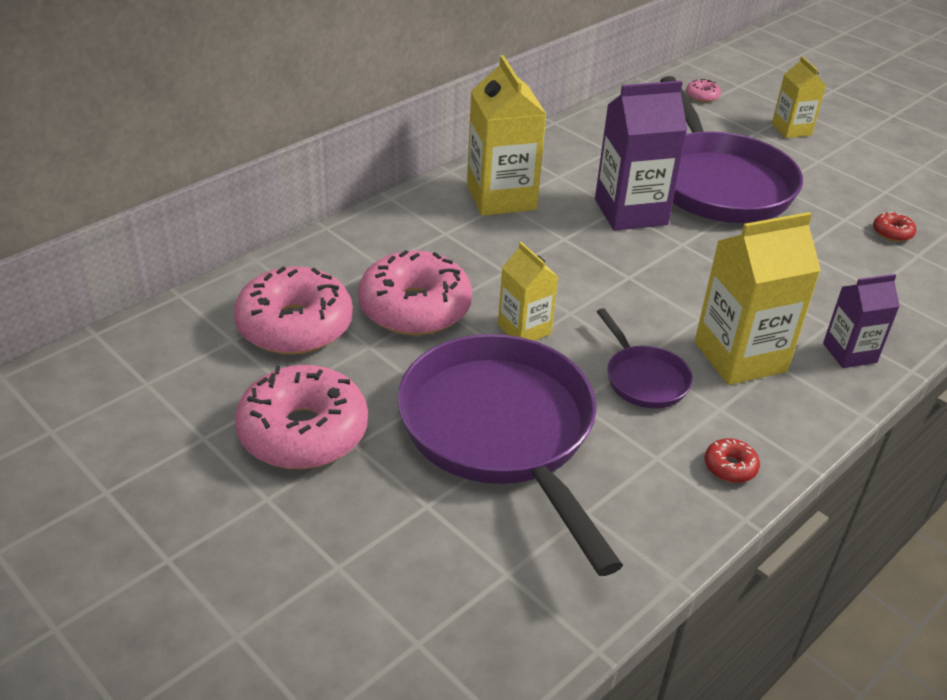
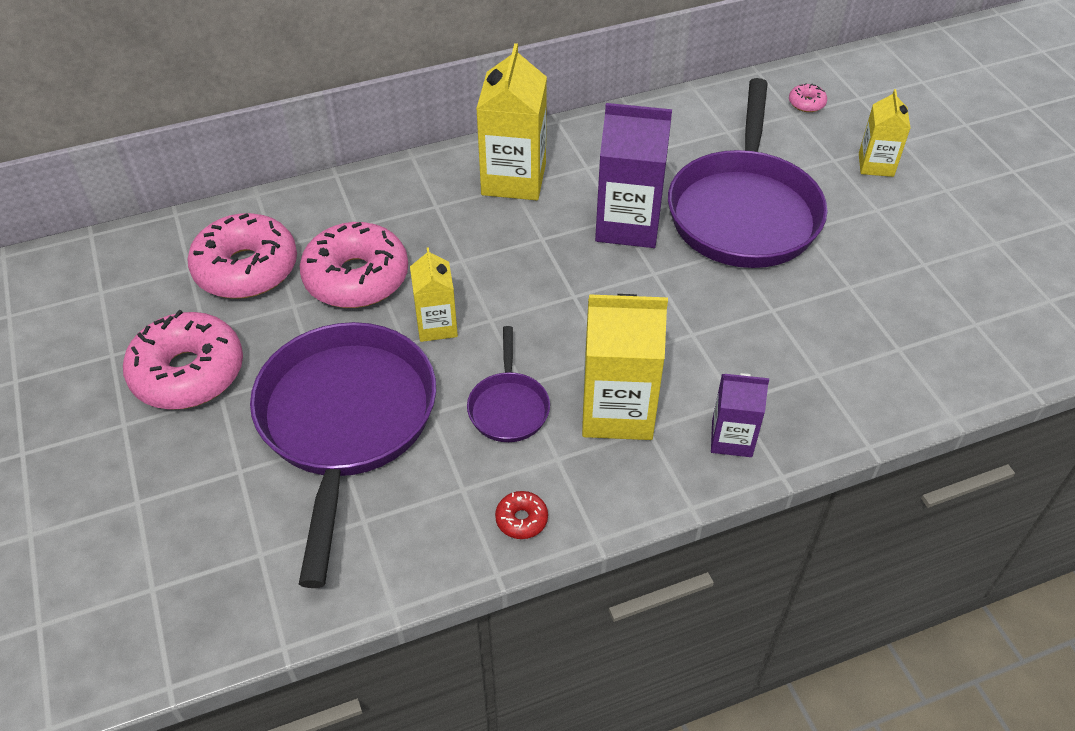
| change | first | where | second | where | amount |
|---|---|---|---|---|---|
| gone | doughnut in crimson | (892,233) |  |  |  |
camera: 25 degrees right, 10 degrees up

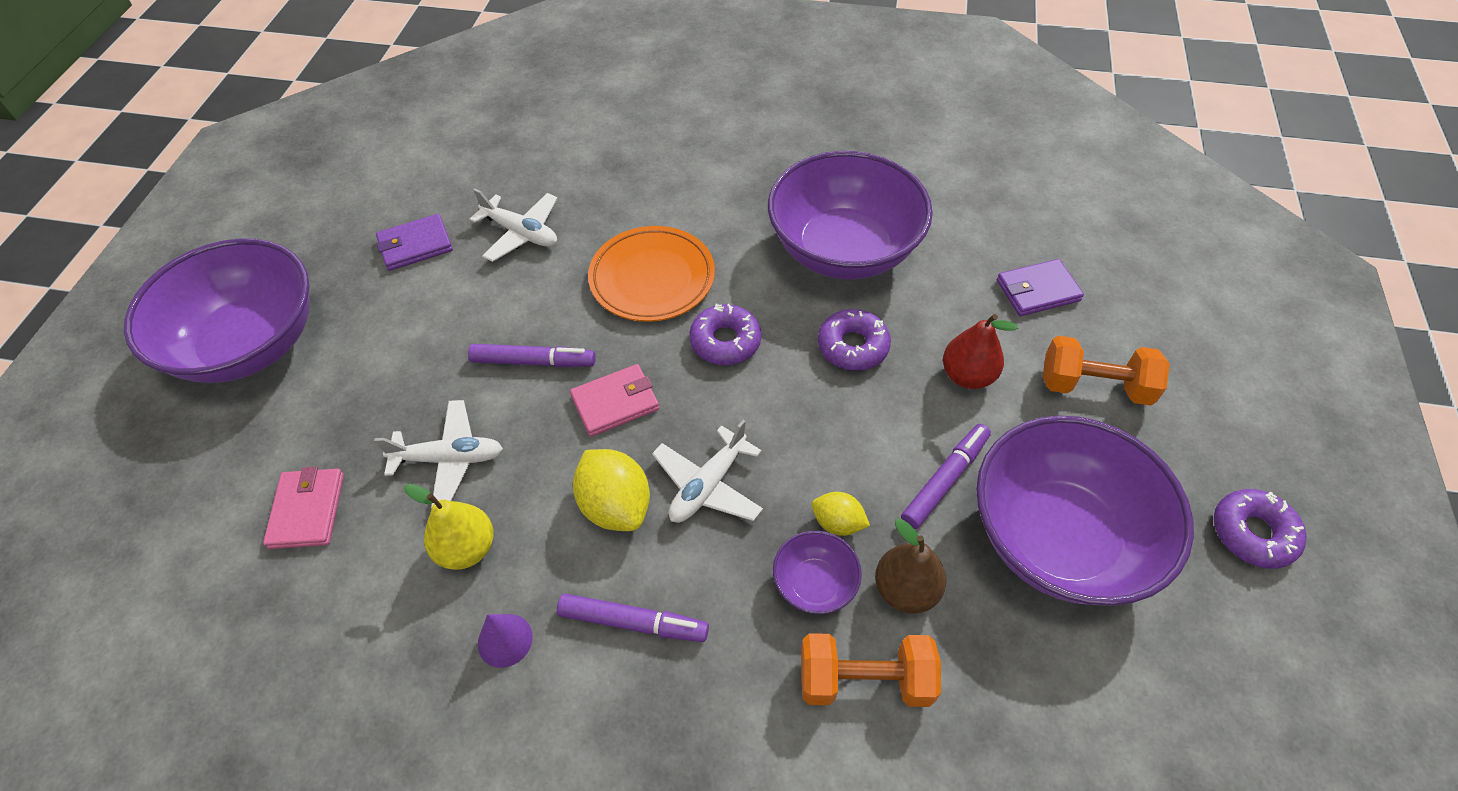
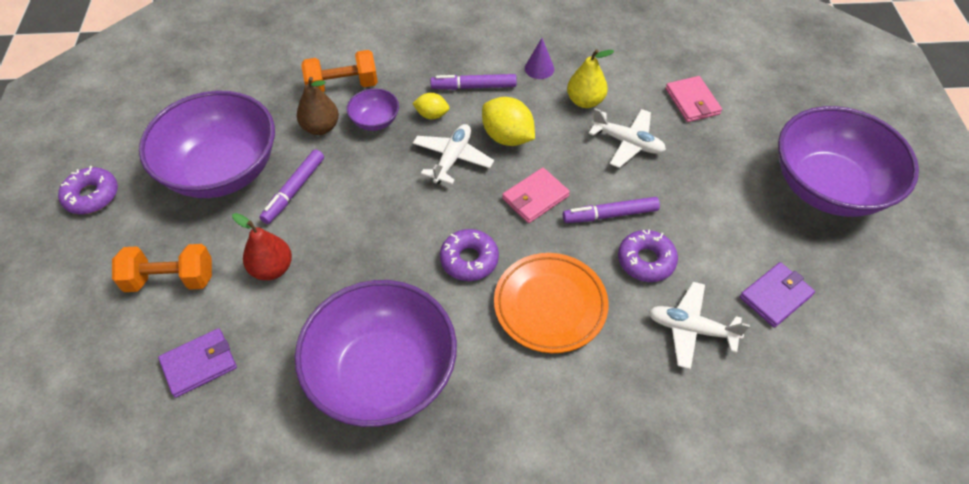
| change | first | where | second | where | amount |
|---|---|---|---|---|---|
| rotated | plane in white | (449,459) |  | (627,143) | 135 degrees counterclockwise |
| shifted | citrus fruit in yellow | (837,523) |  | (432,115) |  |
| shifted | doughnut in violet | (853,346) |  | (646,260) |  |
camera: 165 degrees right, 0 degrees up

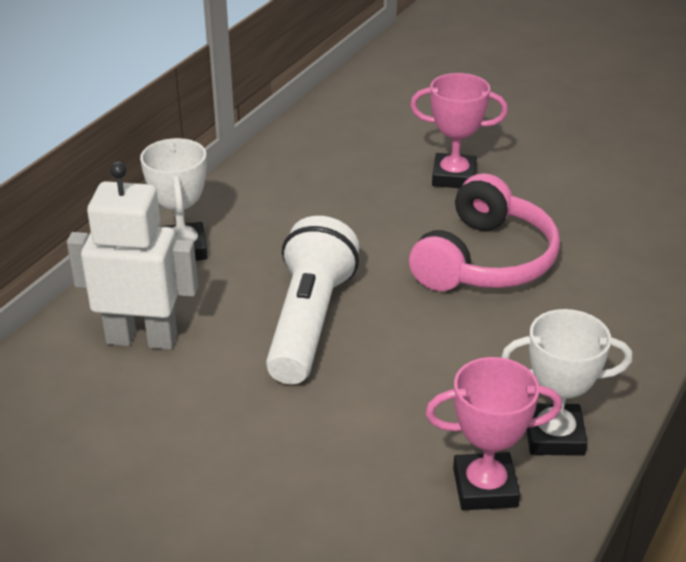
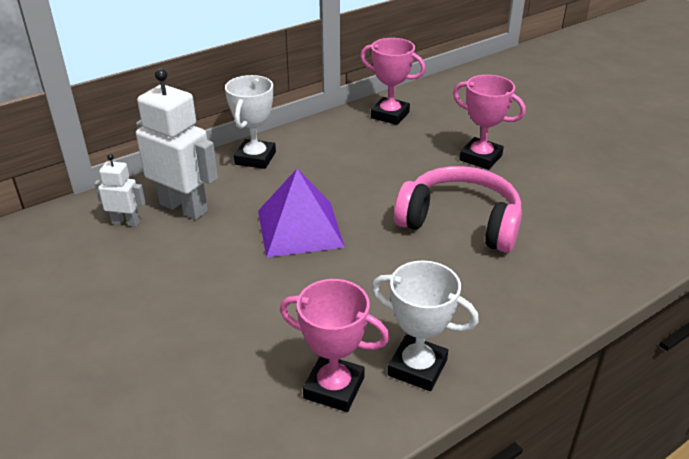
| change | first | where | second | where | amount |
|---|---|---|---|---|---|
| swapped | torch in white | (309,321) | pyramid in violet | (300,228) |  |
| rotated | headphones in rose-pink | (485,260) |  | (460,222) | 120 degrees counterclockwise |
| new |  |  | robot figure in white | (126,222) |  |
| new |  |  | prize cup in rose-pink | (390,115) |  |
camera: 25 degrees right, 0 degrees up

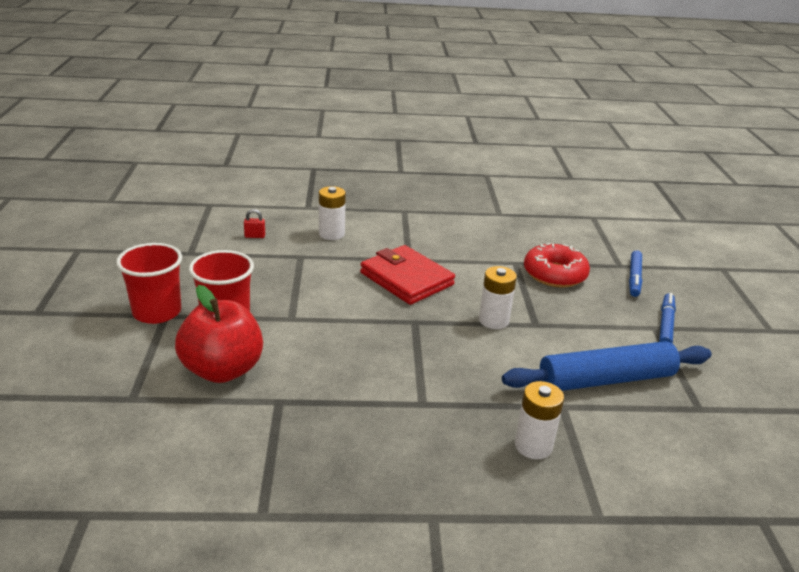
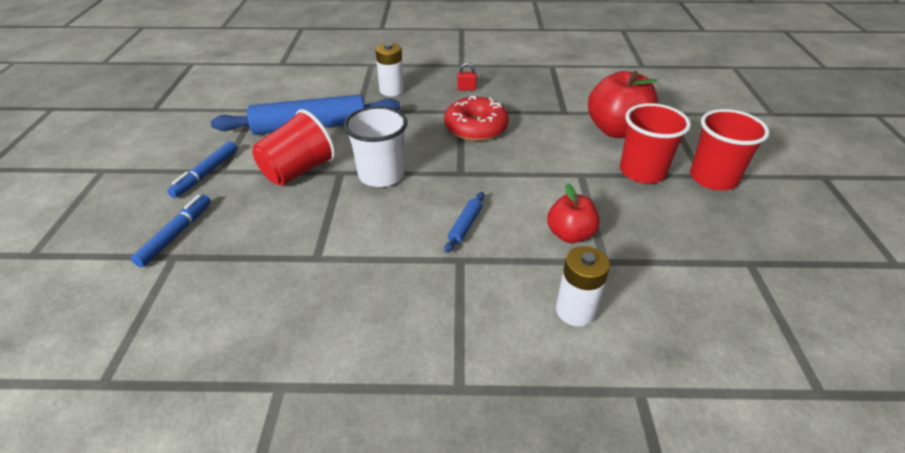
| change | first | where | second | where | amount |
|---|---|---|---|---|---|
| shifted | padlock in crimson | (255,236) |  | (466,89) |  |
| swapped | card wallet in crimson | (406,279) | rolling pin in royal blue | (465,226) |  |
| swapped | battery in white | (493,320) | tumbler in white | (381,175) |  |
| shifted | doughnut in crimson | (554,274) |  | (476,128) |  |
| new |  |  | tumbler in crimson | (298,171) |  |
| new |  |  | apple in crimson | (570,235) |  |
camera: 175 degrees left, 10 degrees up

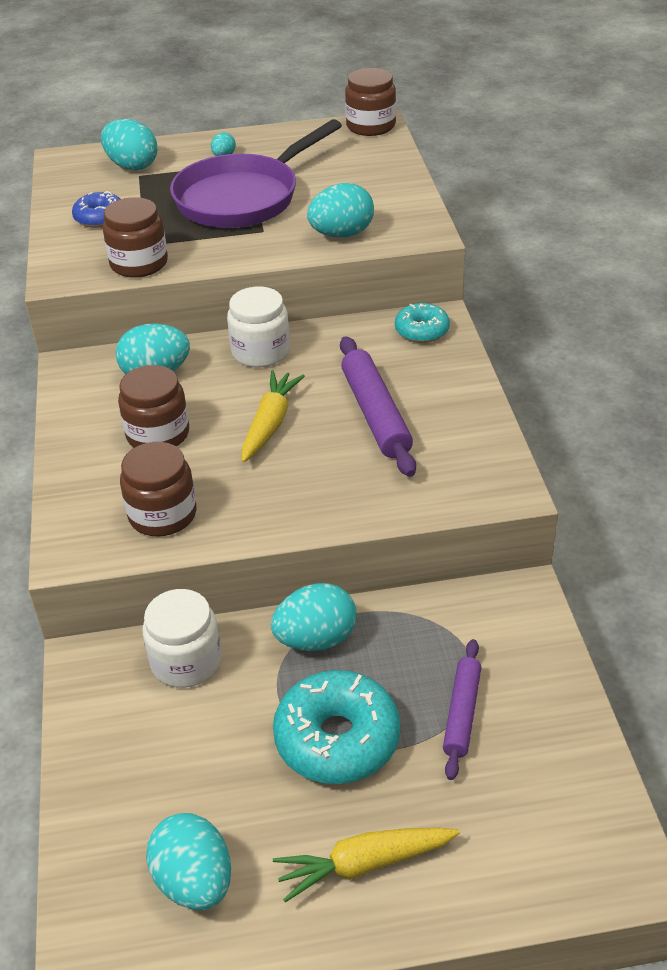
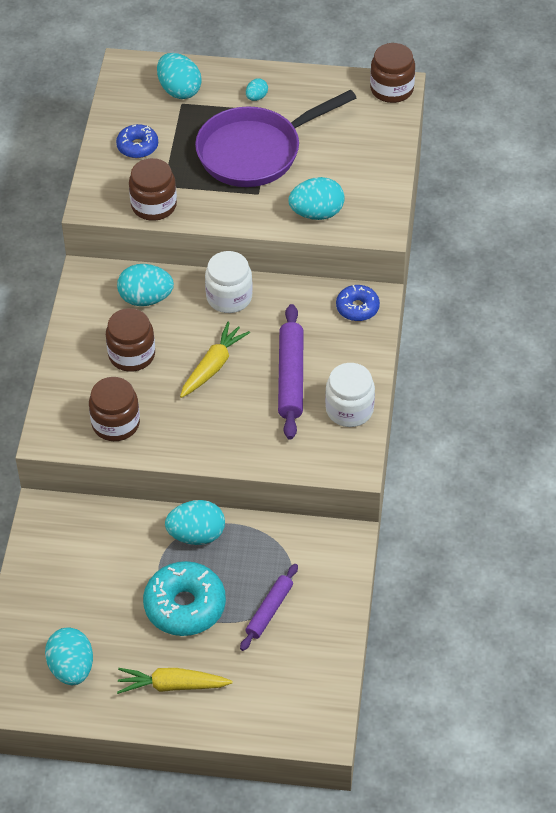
| change | first | where | second | where | amount |
|---|---|---|---|---|---|
| shifted | jam jar in white | (186,661) |  | (349,409) |  |
| repainted | doughnut in aqua | (422,331) | doughnut in royal blue | (357,308) |  |
camera: 15 degrees right, 10 degrees up

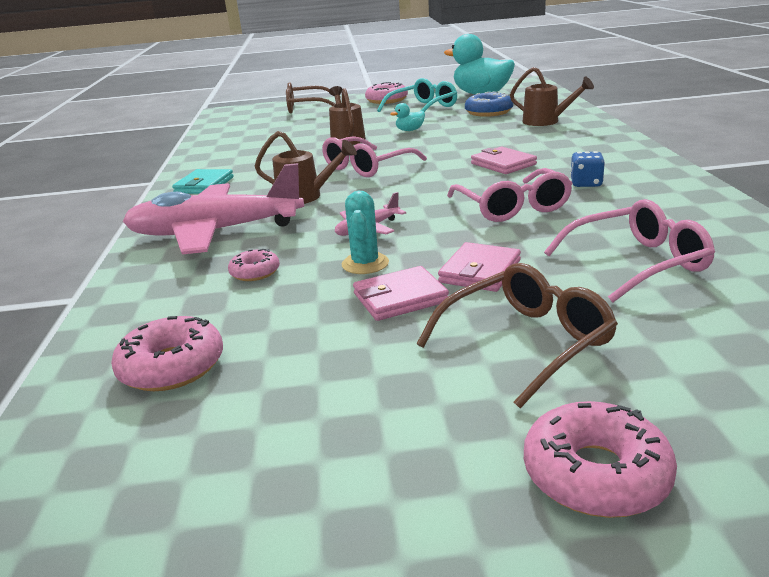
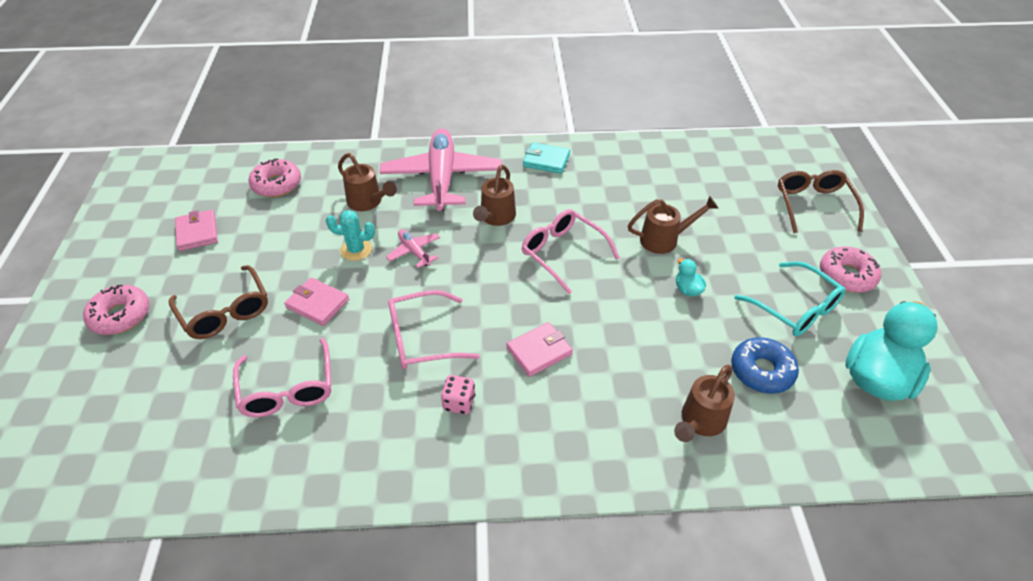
| change | first | where | second | where | amount |
|---|---|---|---|---|---|
| swapped | doughnut in rose-pink | (255,272) | sprinkling can in dark brown | (368,202) |  |
| shifted | card wallet in rose-pink | (400,298) |  | (197,232) |  |
| repainted | dice in royal blue | (586,183) | dice in rose-pink | (459,402) |  |
camera: 90 degrees right, 20 degrees up

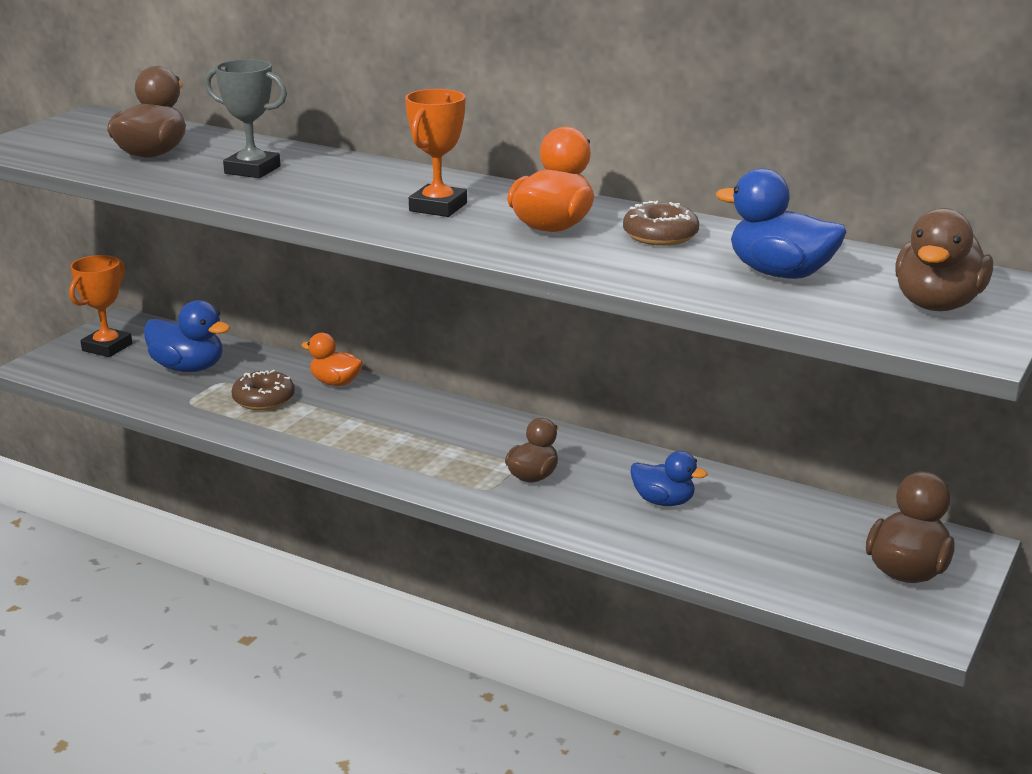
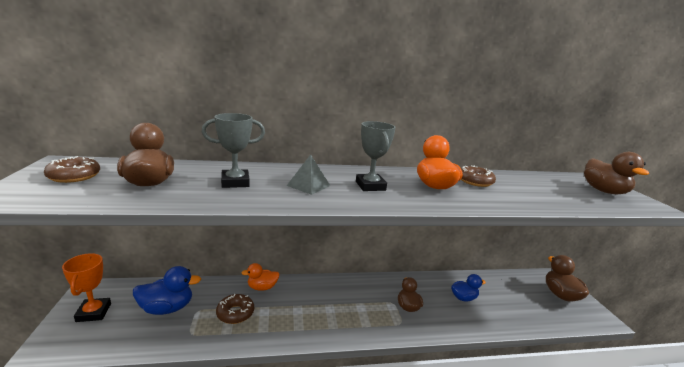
| change | first | where | second | where | amount |
|---|---|---|---|---|---|
| repainted | prize cup in bright orange | (438,207) | prize cup in gray | (370,186) |  |
| gone | duck in royal blue | (780,273) |  |  |  |
| new |  |  | doughnut in dark brown | (74,176) |  |
| new |  |  | pyramid in gray | (308,185) |  |
camera: 40 degrees left, 5 degrees down

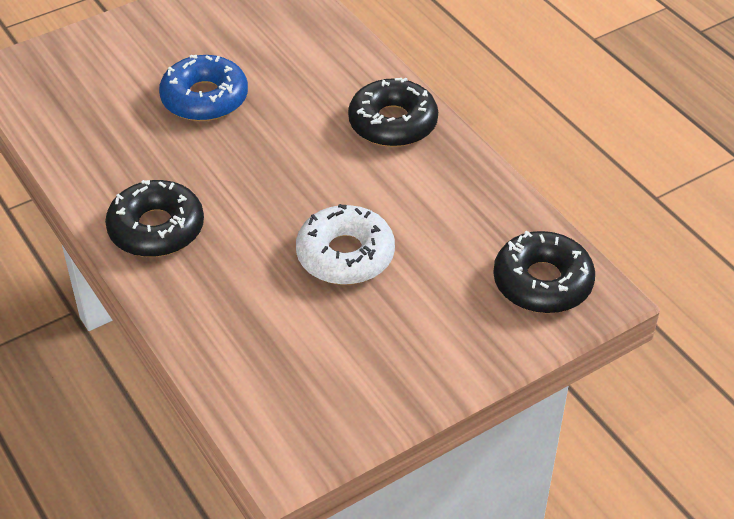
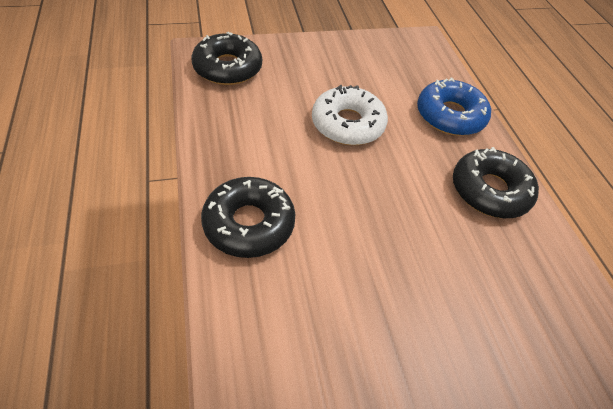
| change | first | where | second | where | amount |
|---|---|---|---|---|---|
| shifted | doughnut in royal blue | (204,98) |  | (450,116) |  |
camera: 165 degrees left, 5 degrees up

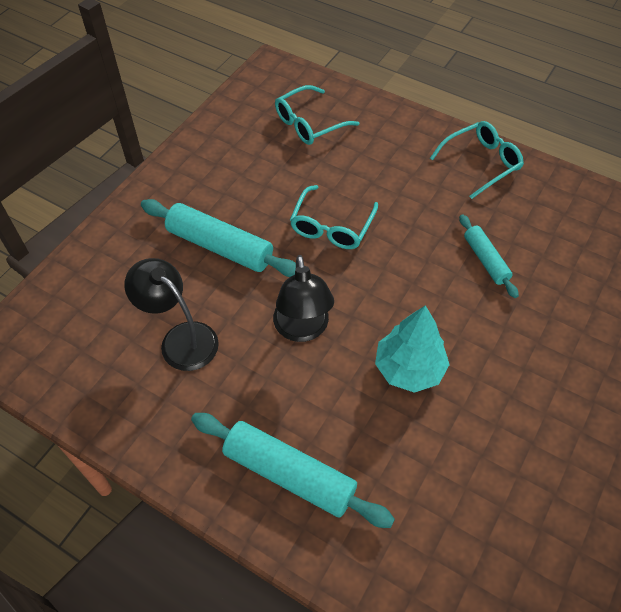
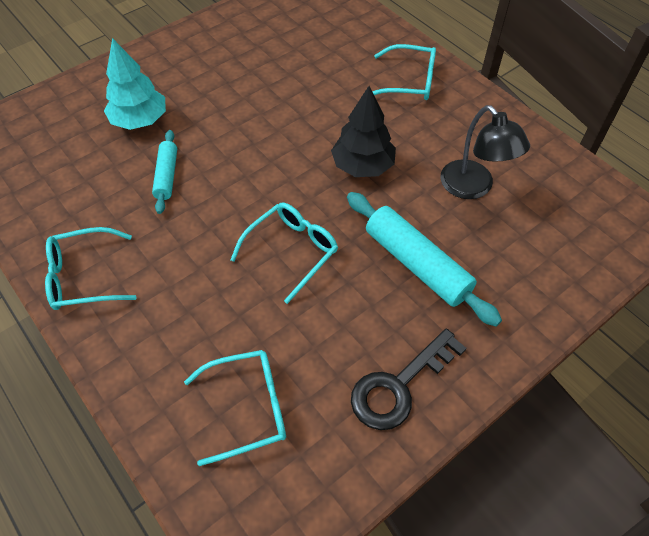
| change | first | where | second | where | amount |
|---|---|---|---|---|---|
| swapped | rolling pin in aqua | (289,474) | glasses in aqua | (409,82) |  |
| swapped | desk lamp in jet-black | (302,329) | fir tree in jet-black | (363,166) |  |
| shifted | fir tree in aqua | (409,368) |  | (140,120) |  |
| new |  |  | door key in jet-black | (399,386) |  |
camera: 160 degrees left, 0 degrees up

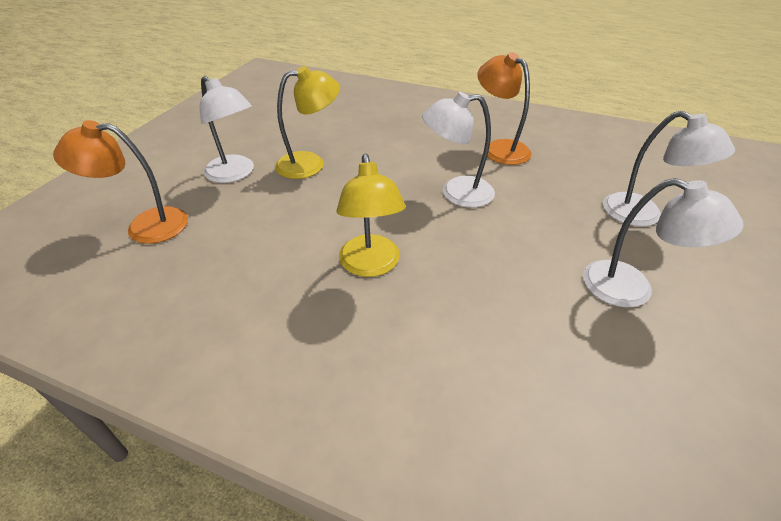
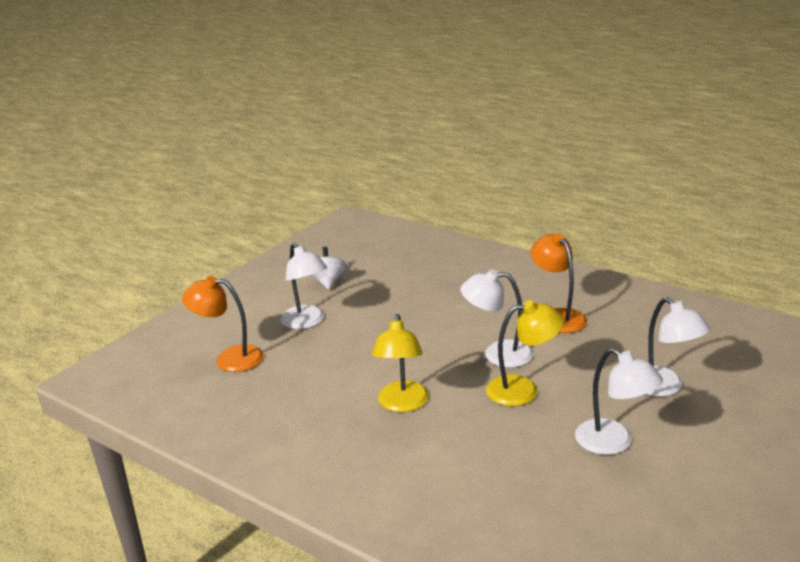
| change | first | where | second | where | amount |
|---|---|---|---|---|---|
| shifted | desk lamp in yellow | (310,164) |  | (523,390) |  |
| new |  |  | spinning top in white | (328,282) |  |
camera: 15 degrees right, 15 degrees down

